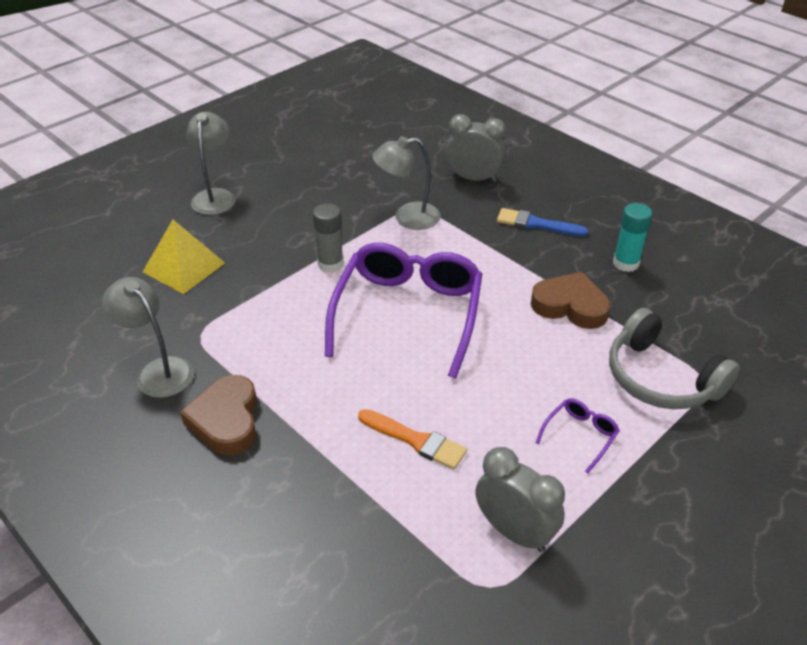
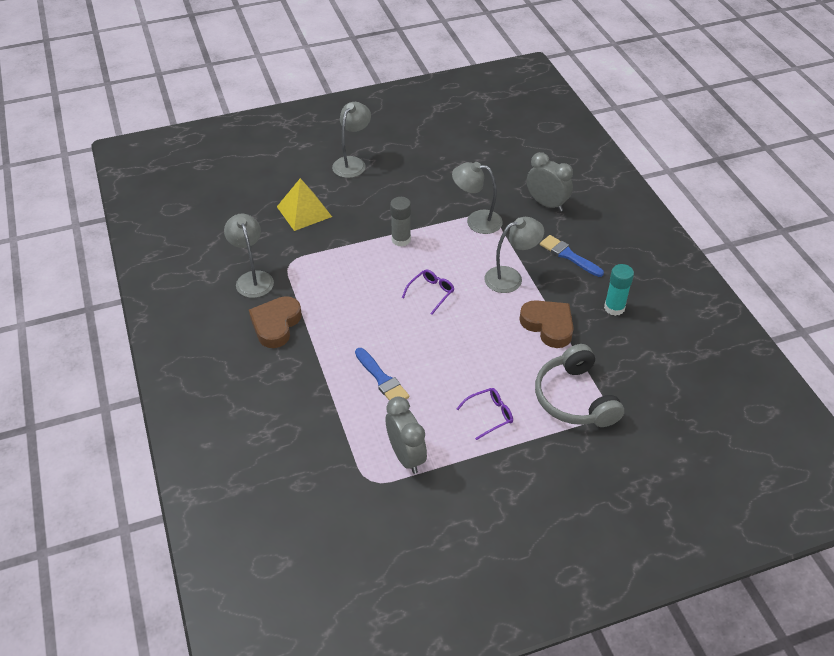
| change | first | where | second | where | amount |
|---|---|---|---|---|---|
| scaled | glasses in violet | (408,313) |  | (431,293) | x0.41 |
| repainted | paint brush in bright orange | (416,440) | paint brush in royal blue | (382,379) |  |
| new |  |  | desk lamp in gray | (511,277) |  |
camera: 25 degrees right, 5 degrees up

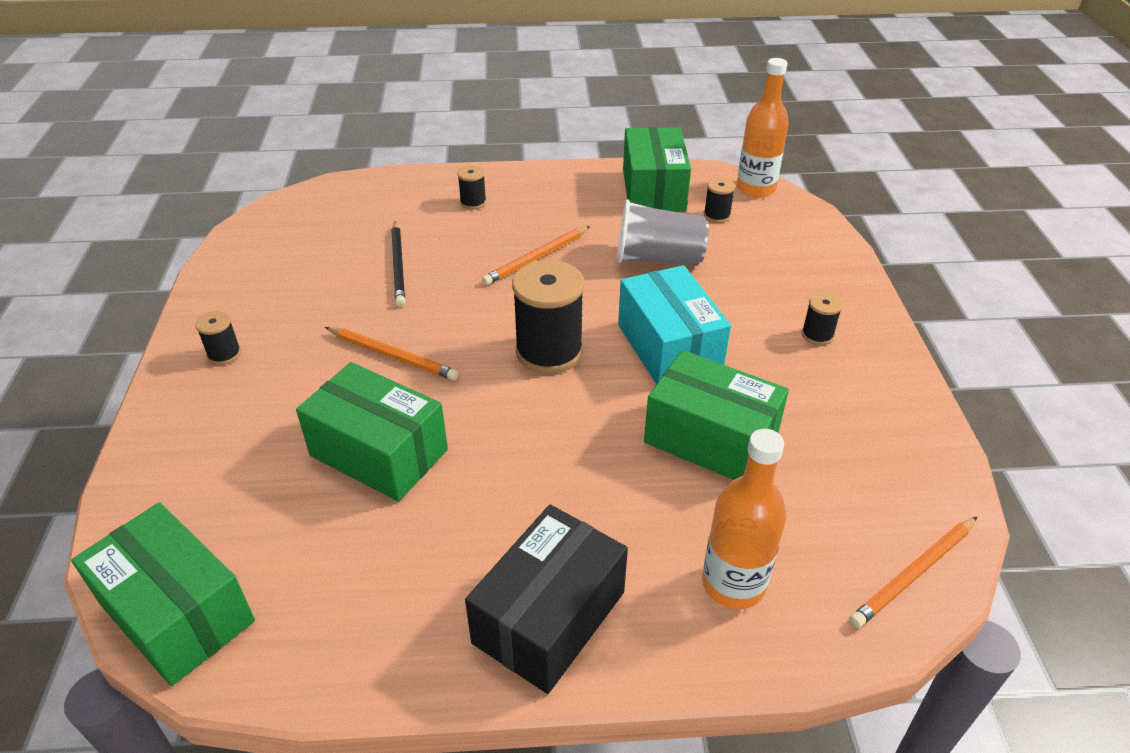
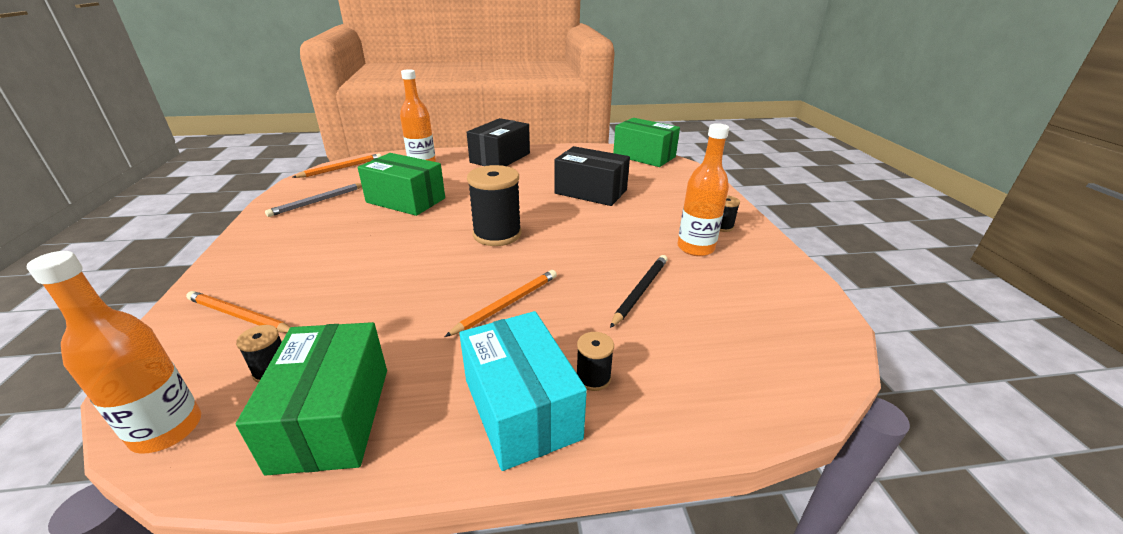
| change | first | where | second | where | amount |
|---|---|---|---|---|---|
| repainted | box in emerald | (379,452) | box in jet-black | (590,192) |  |
| shifted | wooden pencil in bright orange | (393,356) |  | (239,316) |  |
| rotated | wooden pencil in jet-black | (398,266) |  | (640,291) | 45 degrees clockwise |
| gone | tumbler in gray | (658,259) |  |  |  |
| shifted | box in aqua | (669,347) |  | (521,408) |  |
| gone | reel of thread in jet-black | (817,335) |  |  |  |
| new |  |  | wooden pencil in gray | (318,201) |  |
| new |  |  | flask in bright orange | (695,248) |  |
camera: 175 degrees right, 10 degrees down

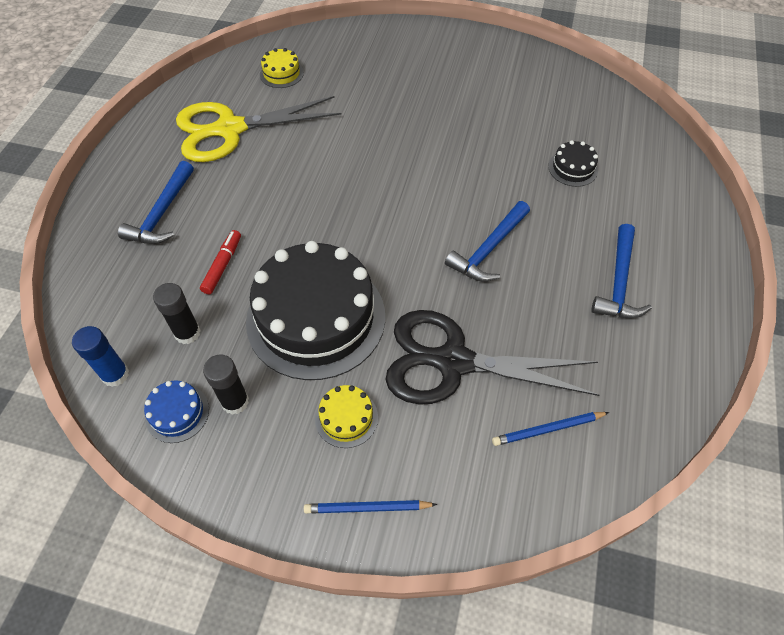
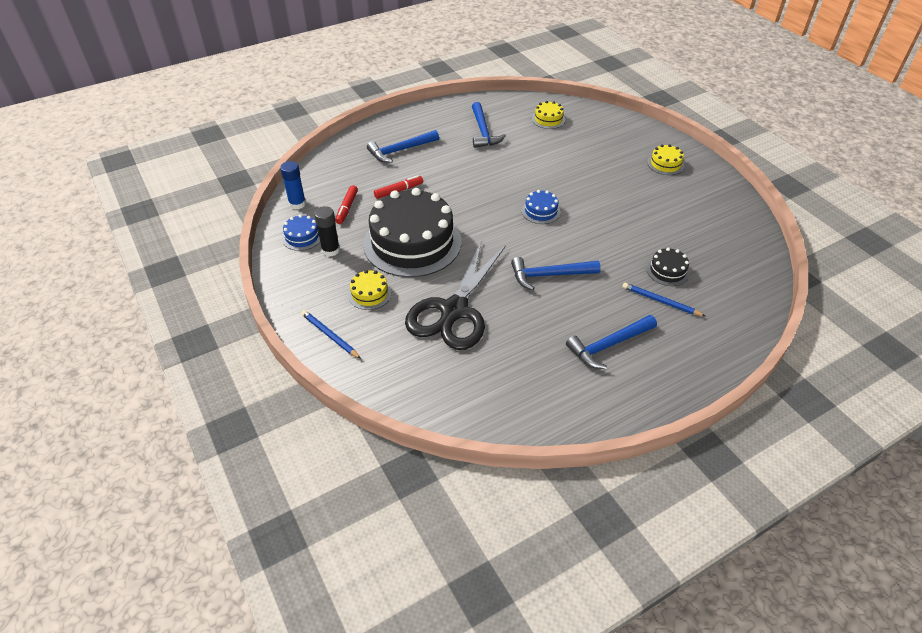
| change | first | where | second | where | amount |
|---|---|---|---|---|---|
| swapped | glue in jet-black | (187,333) | felt pen in crimson | (347,208) |  |
| swapped | scissors in yellow | (230,129) | hammer in royal blue | (483,131) |  |
| rotated | scissors in jet-black | (453,362) |  | (454,310) | 120 degrees counterclockwise |
| shifted | wooden pencil in royal blue | (548,429) |  | (661,301) |  |
| new |  |  | layer cake in royal blue | (541,211) |  |
| new |  |  | layer cake in yellow | (665,164) |  |
camera: 45 degrees right, 10 degrees down

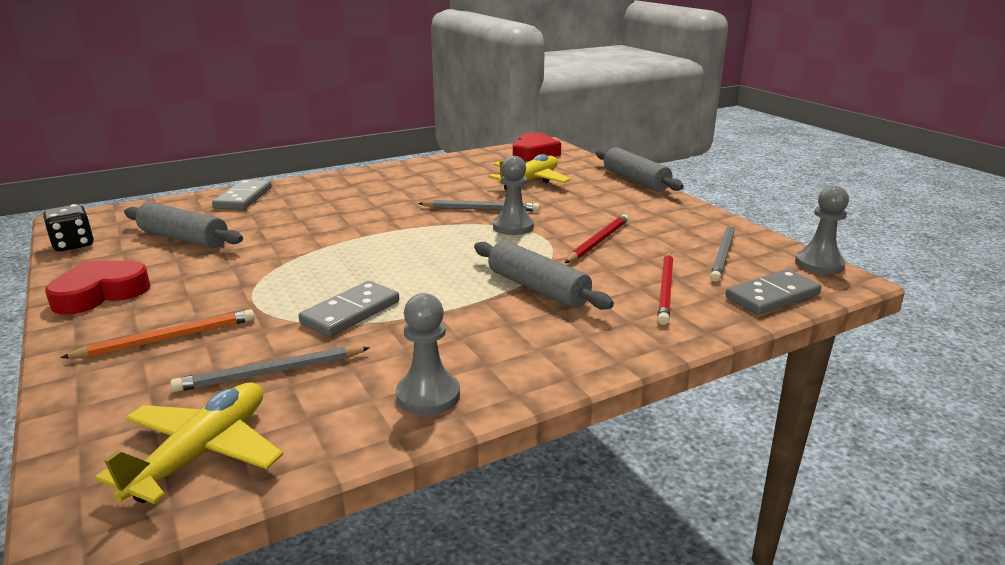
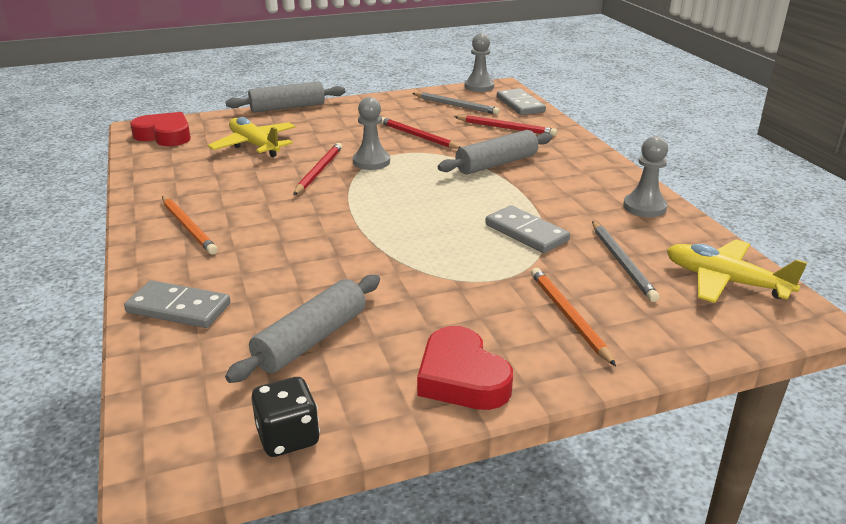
| change | first | where | second | where | amount |
|---|---|---|---|---|---|
| repainted | wooden pencil in gray | (481,209) | wooden pencil in crimson | (319,171) |  |
| new |  |  | wooden pencil in bright orange | (188,227) |  |
camera: 80 degrees left, 5 degrees up

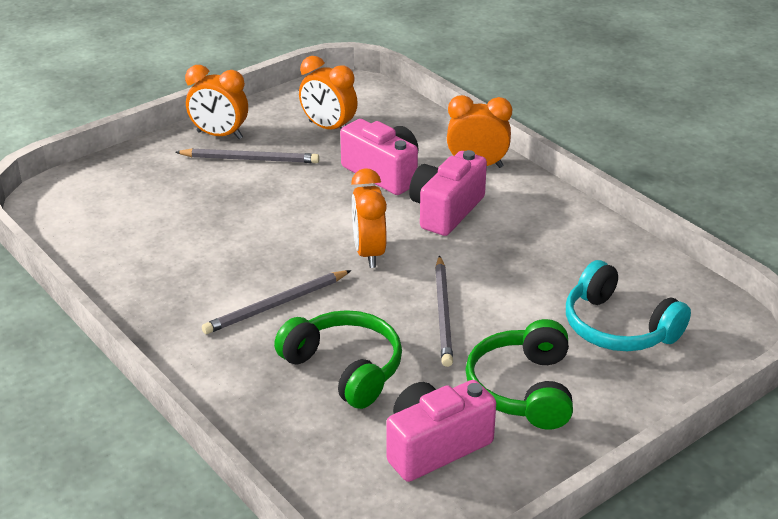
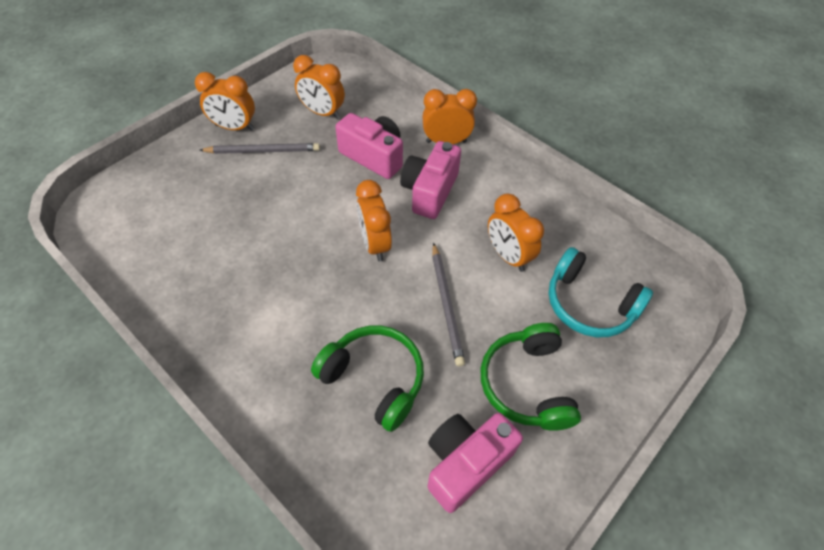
| change | first | where | second | where | amount |
|---|---|---|---|---|---|
| gone | wooden pencil in gray | (276,305) |  |  |  |
| new |  |  | clock in bright orange | (508,256) |  |
camera: 10 degrees left, 20 degrees up

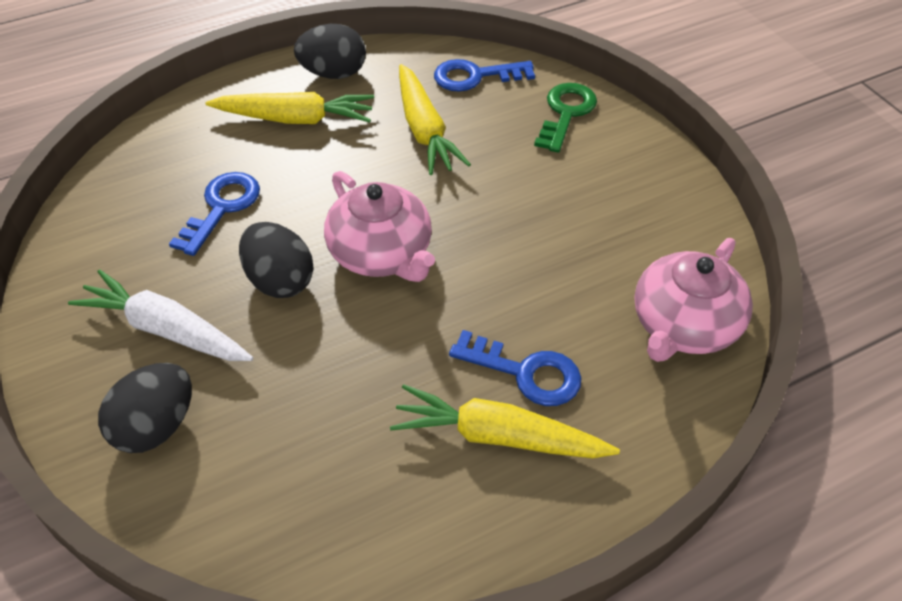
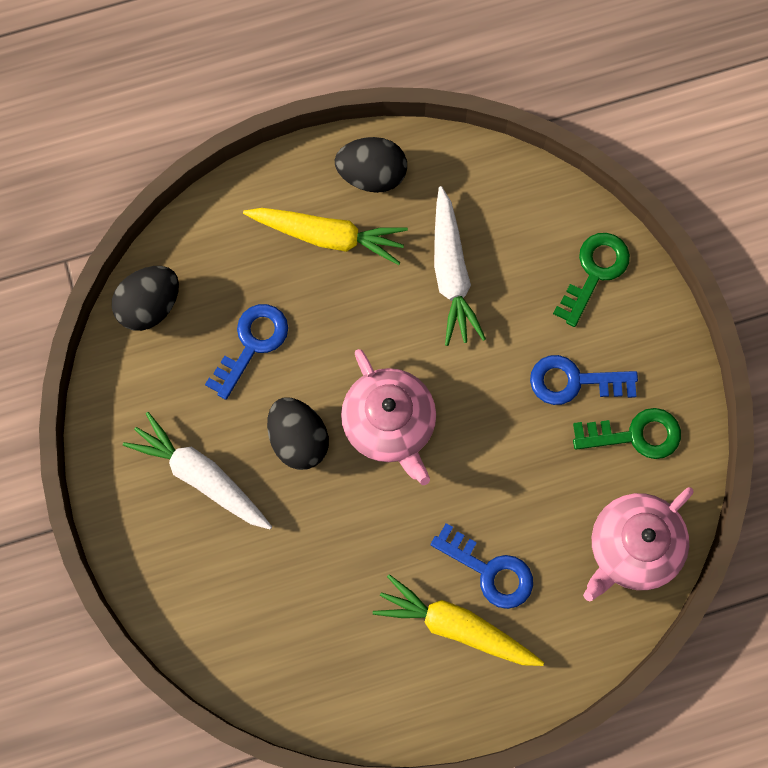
| change | first | where | second | where | amount |
|---|---|---|---|---|---|
| shifted | egg shape in jet-black | (156,426) |  | (150,306) |  |
| repainted | carrot in yellow | (424,130) | carrot in white | (451,273) |  |
| shifted | door key in royal blue | (475,76) |  | (573,381) |  |
| new |  |  | door key in emerald | (635,435) |  |
camera: 10 degrees right, 25 degrees up

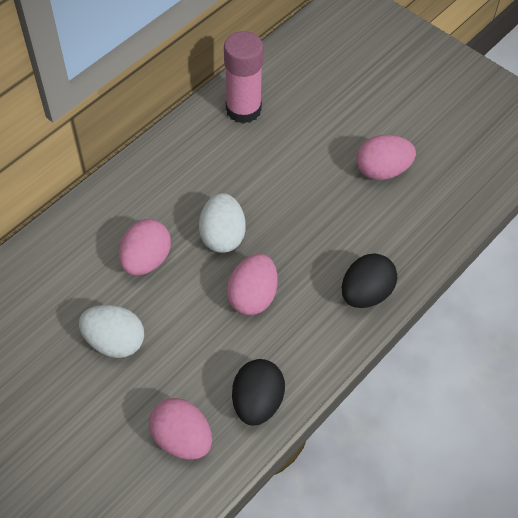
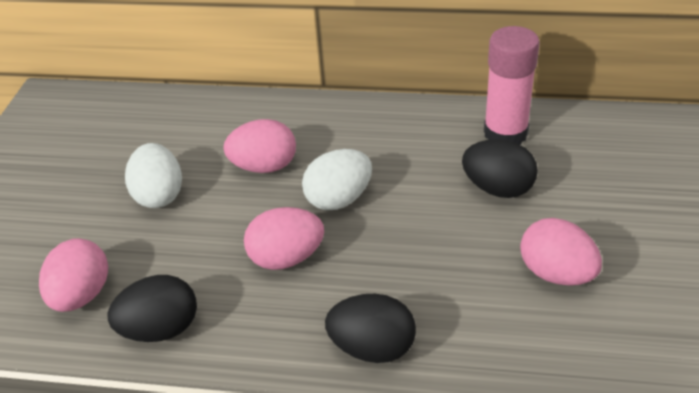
| change | first | where | second | where | amount |
|---|---|---|---|---|---|
| new |  |  | egg shape in jet-black | (498,189) |  |
camera: 60 degrees right, 15 degrees down

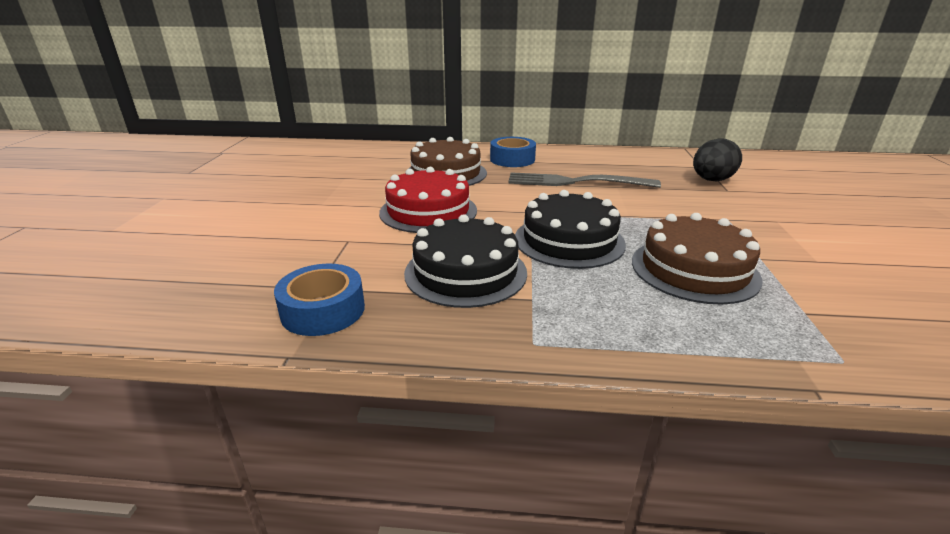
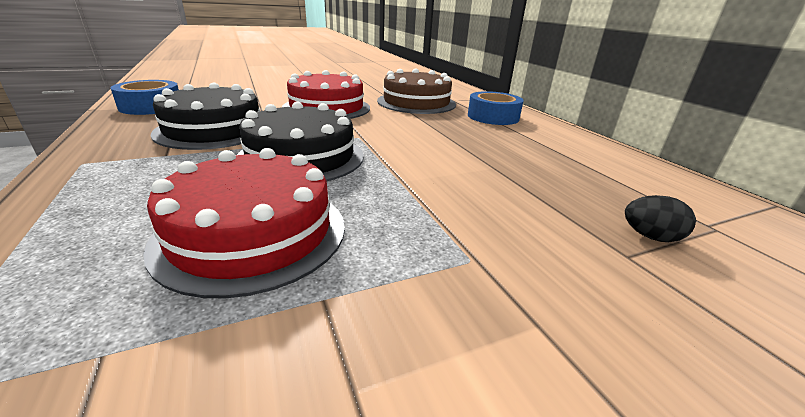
| change | first | where | second | where | amount |
|---|---|---|---|---|---|
| gone | table fork in gray | (576,182) |  |  |  |
| repainted | layer cake in dark brown | (694,269) | layer cake in crimson | (252,232) |  |
| scaled | egg shape in jet-black | (711,180) |  | (650,237) | x0.54 |
camera: 60 degrees right, 0 degrees up

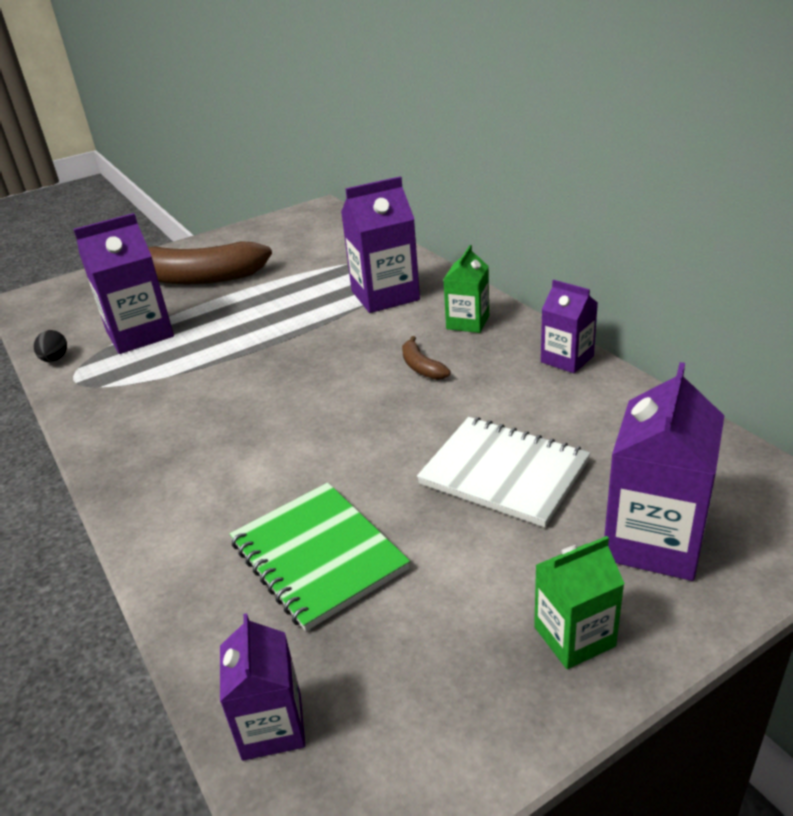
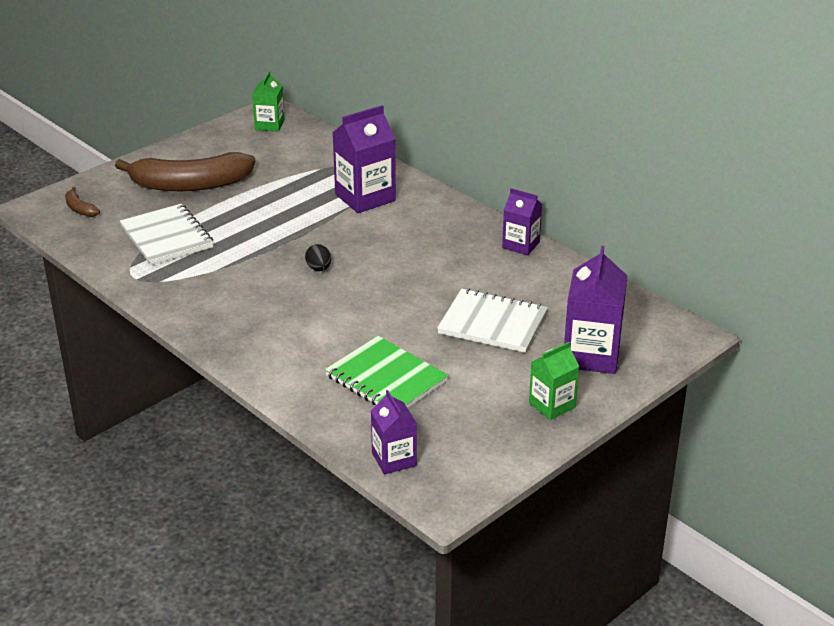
| change | first | where | second | where | amount |
|---|---|---|---|---|---|
| shifted | egg shape in jet-black | (55,359) |  | (319,268) |  |
| swapped | carton in violet | (140,334) | notepad in white | (167,237) |  |
| shifted | toy banana in dark brown | (421,367) |  | (80,209) |  |
| shifted | carton in emerald | (467,322) |  | (269,125) |  |
camera: 15 degrees left, 0 degrees up

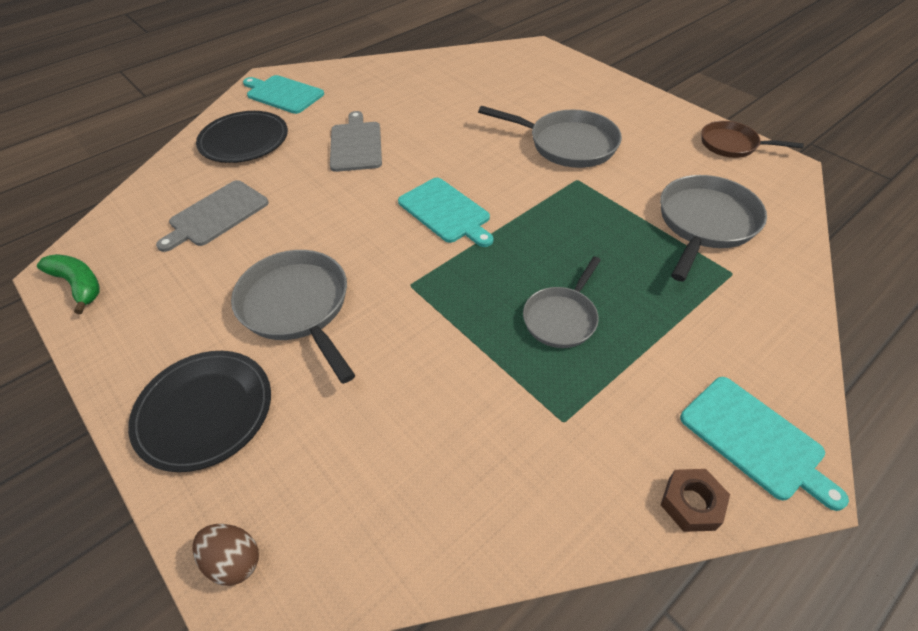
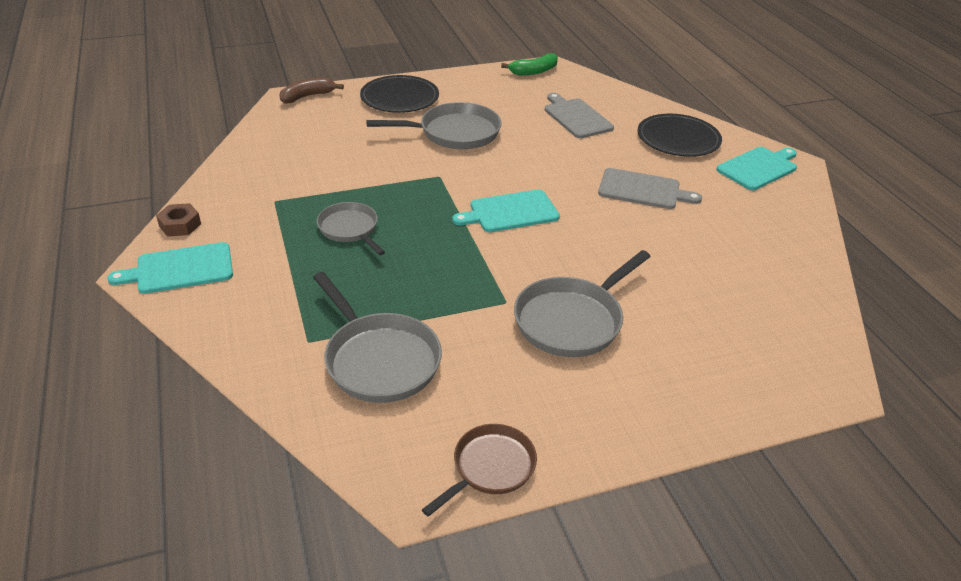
| change | first | where | second | where | amount |
|---|---|---|---|---|---|
| swapped | egg shape in dark brown | (234,561) | toy banana in dark brown | (307,96) |  |
camera: 110 degrees right, 10 degrees down

